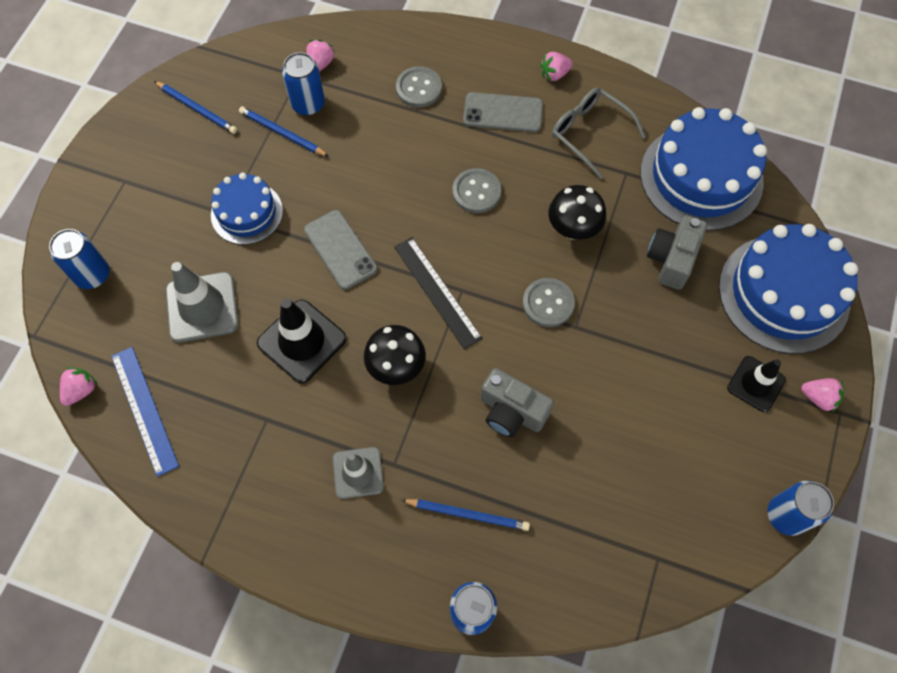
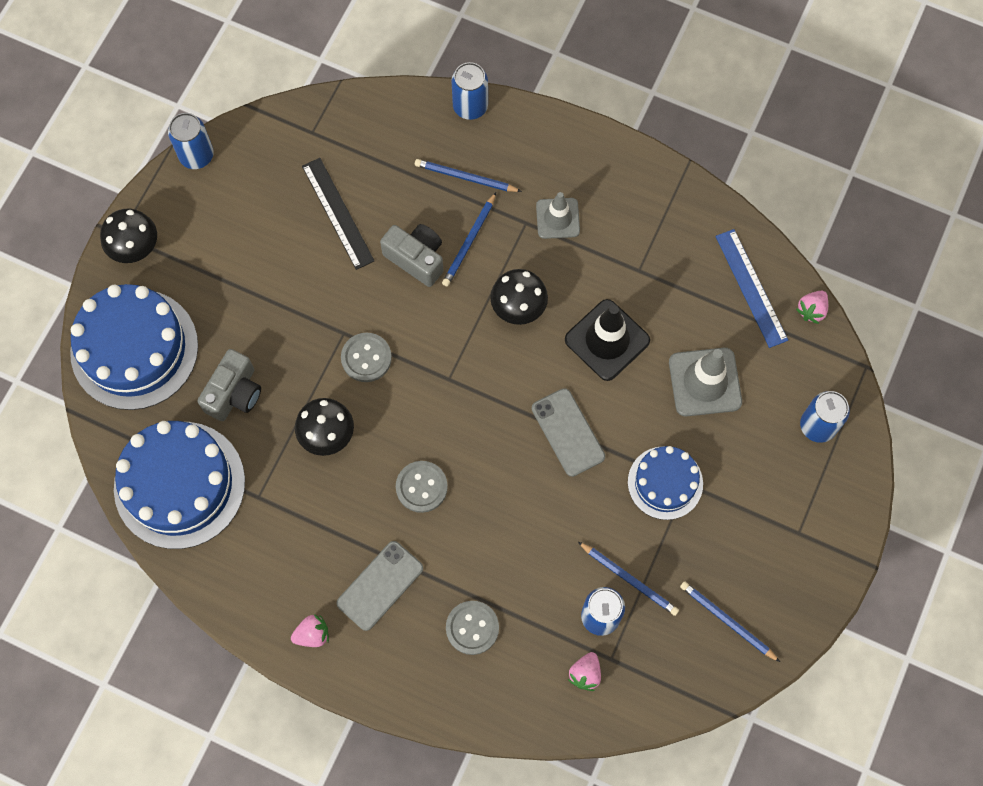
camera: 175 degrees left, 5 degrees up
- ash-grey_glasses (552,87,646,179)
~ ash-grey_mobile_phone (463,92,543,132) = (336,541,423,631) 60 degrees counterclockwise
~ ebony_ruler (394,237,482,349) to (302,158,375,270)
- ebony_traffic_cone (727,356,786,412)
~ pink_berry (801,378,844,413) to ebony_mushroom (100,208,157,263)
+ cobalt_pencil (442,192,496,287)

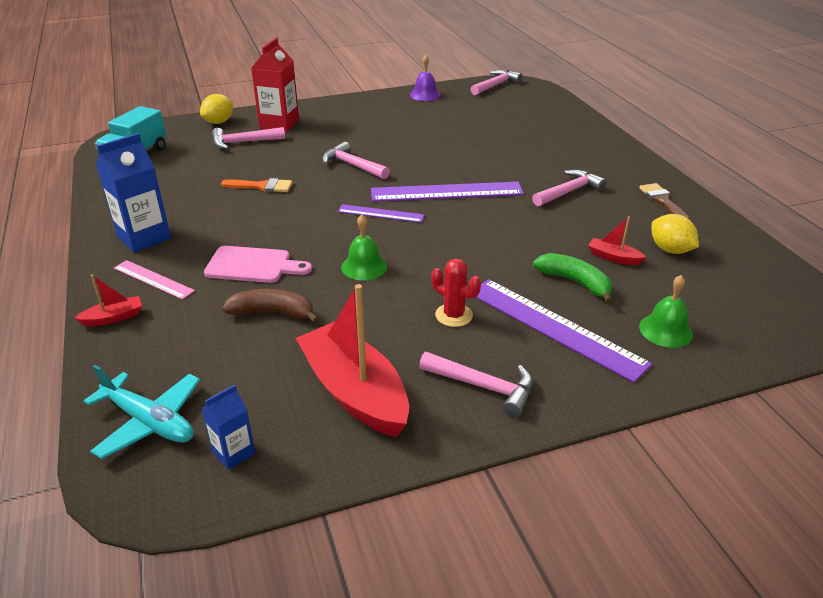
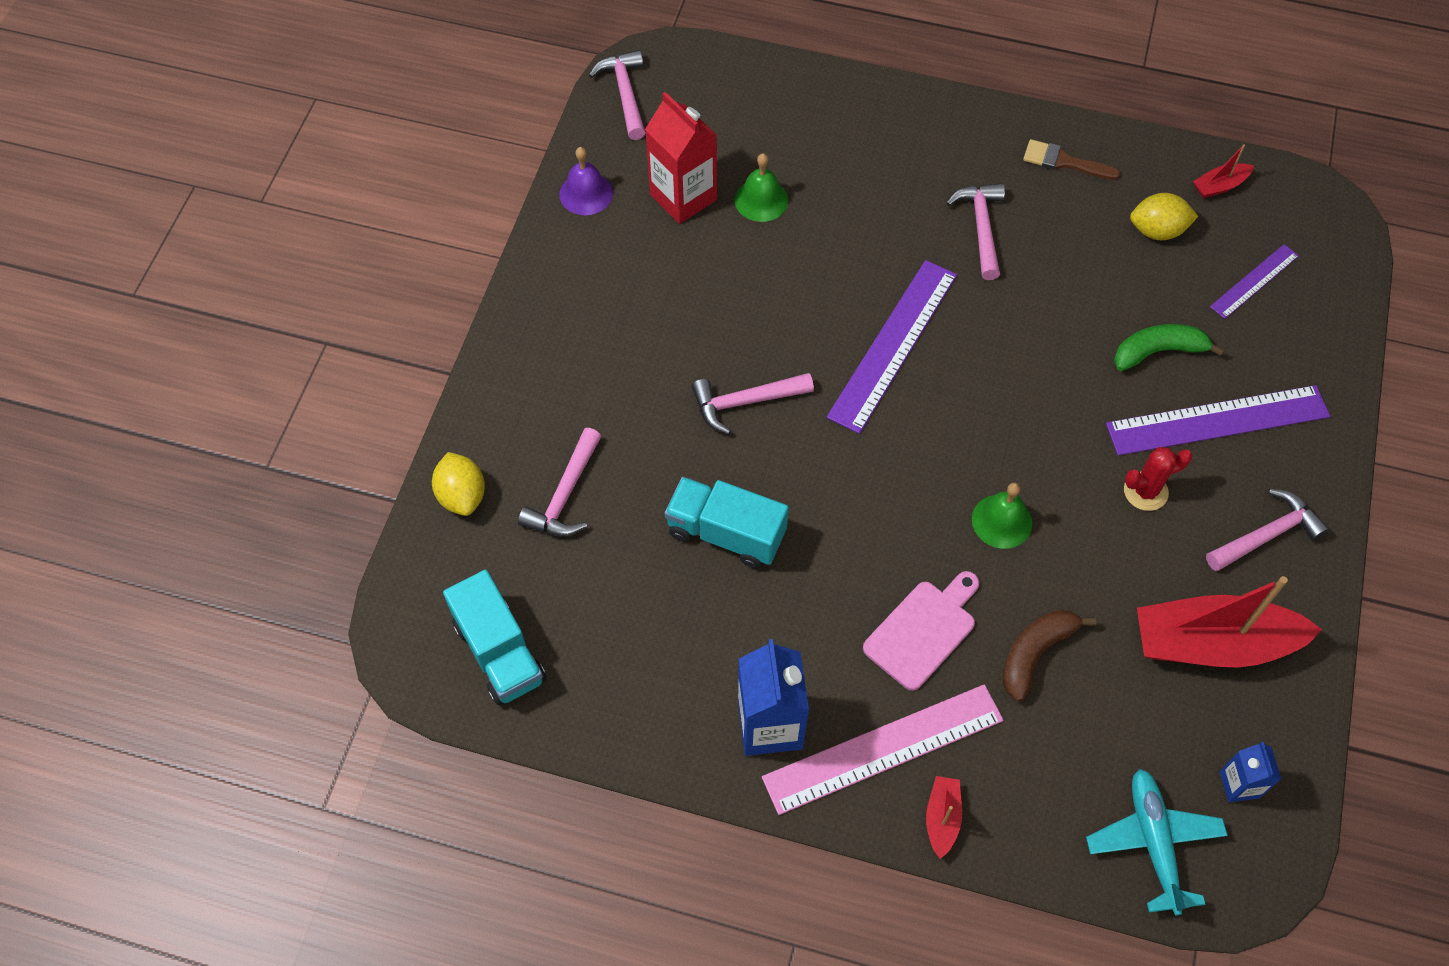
camera: 55 degrees left, 25 degrees up
~ red_carton (251,38,299,132) to (645,92,717,224)
~ bright_orange_paintbrush (221,178,293,192) to turquoise_truck (665,477,789,569)
~ violet_ruler (338,204,424,223) to (1210,244,1299,319)
~ red_toy_boat (588,216,646,265) to (1193,144,1254,198)
~ pink_ruler (114,260,195,299) = (762,684,1004,815) x1.83
~ leaf-green_hand_bell (639,275,693,348) to (735,153,788,222)
~ turquoise_plane (84,365,200,459) = (1086,769,1228,916) 75 degrees counterclockwise

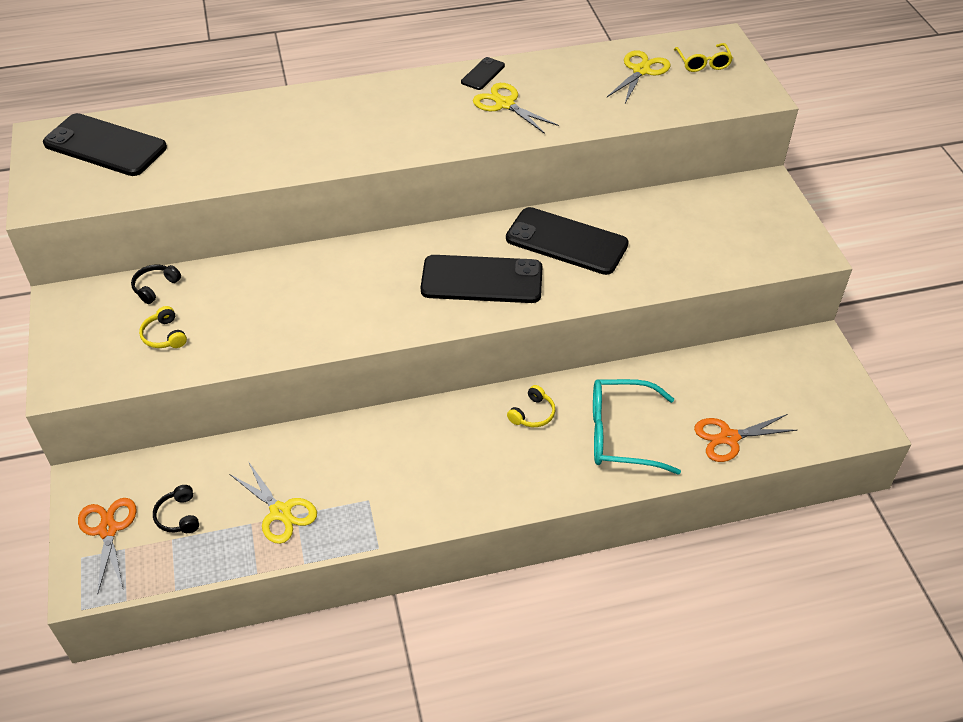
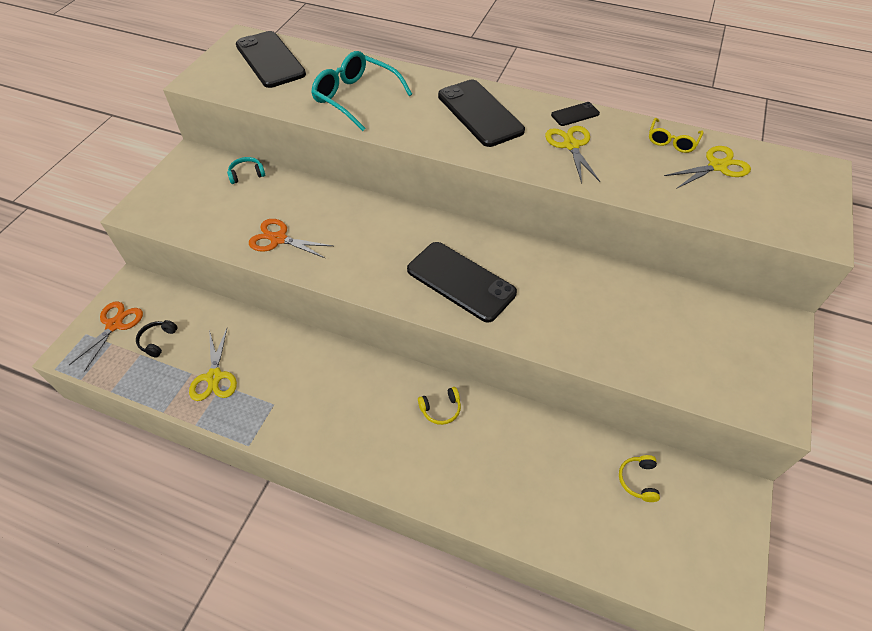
camera: 35 degrees right, 5 degrees up
~ yellow_glasses (674,43,733,72) to (649,118,703,153)
~ ebony_mobile_phone (506,207,629,275) to (438,80,525,147)
~ ebony_over-ear_headphones (131,264,181,304) to turquoise_over-ear_headphones (227,157,265,184)
~ yellow_over-ear_headphones (139,306,187,348) to (619,455,660,502)
~ turquoise_glasses (593,379,681,475) to (311,51,412,131)
~ bright_orange_pair_of_scissors (694,414,797,462) to (249,219,333,259)

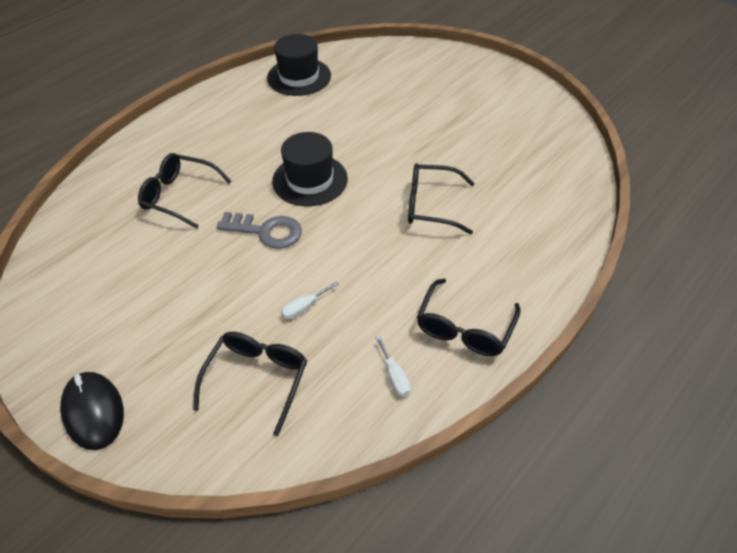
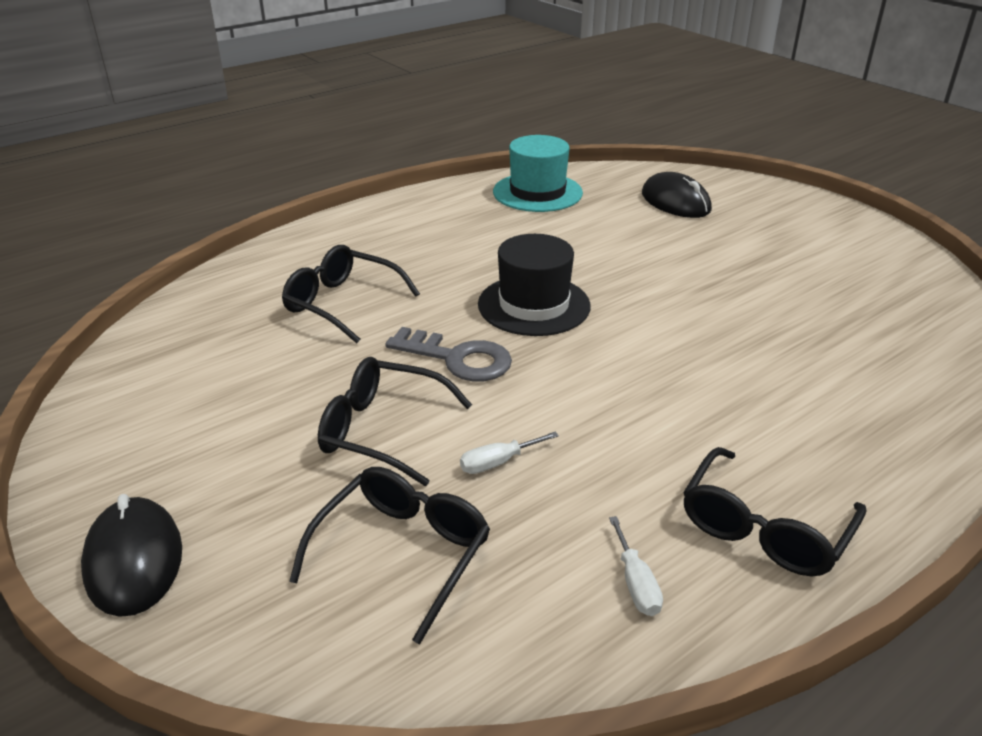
camera: 10 degrees right, 15 degrees down
~ ebony_hat (267,34,331,96) to turquoise_hat (493,135,583,212)
~ ebony_glasses (408,164,475,234) to (318,357,472,486)
+ ebony_PC_mouse (642,172,712,218)

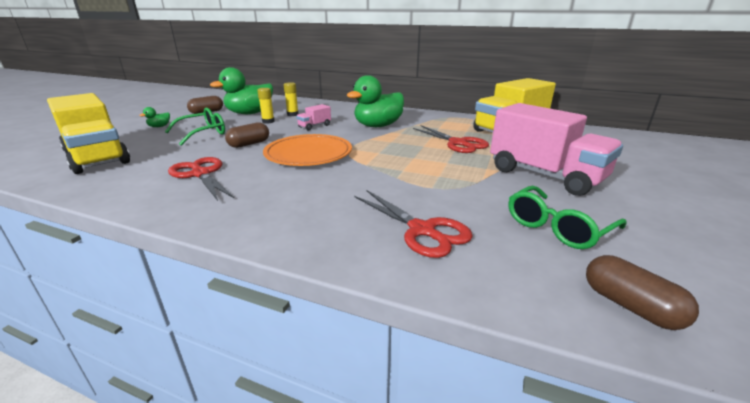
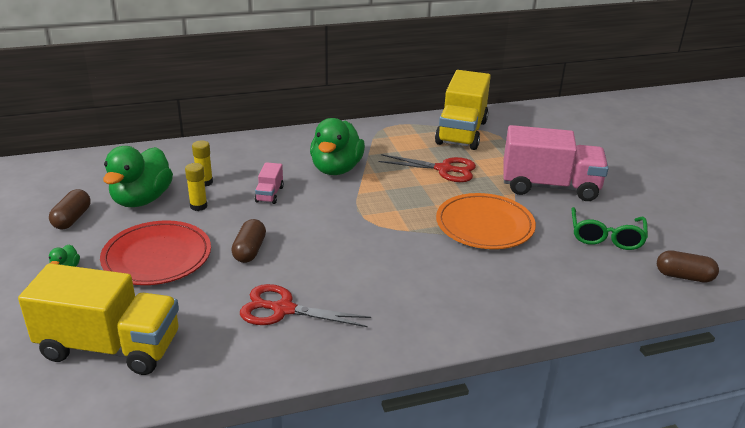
camera: 40 degrees left, 5 degrees up
~ leaf-green_glasses (165,108,225,146) to red_plate (100,220,211,285)
~ bright_orange_plate (263,134,352,166) to (436,193,536,249)
- red_pair_of_scissors (354,190,473,258)

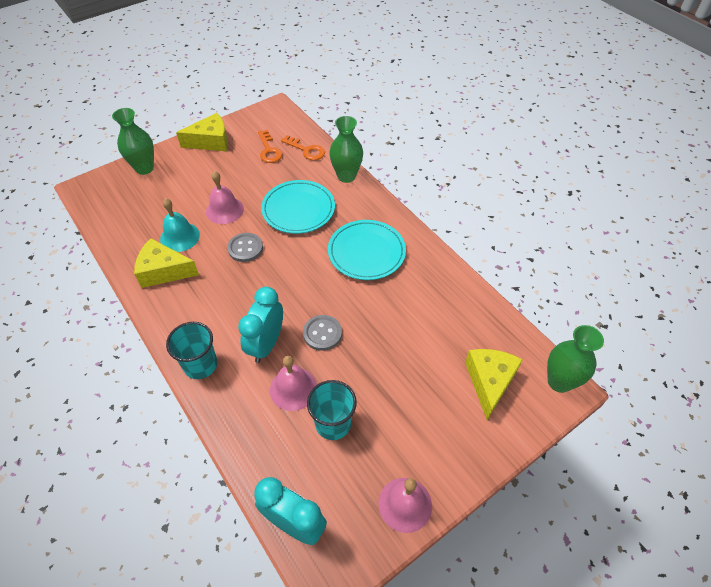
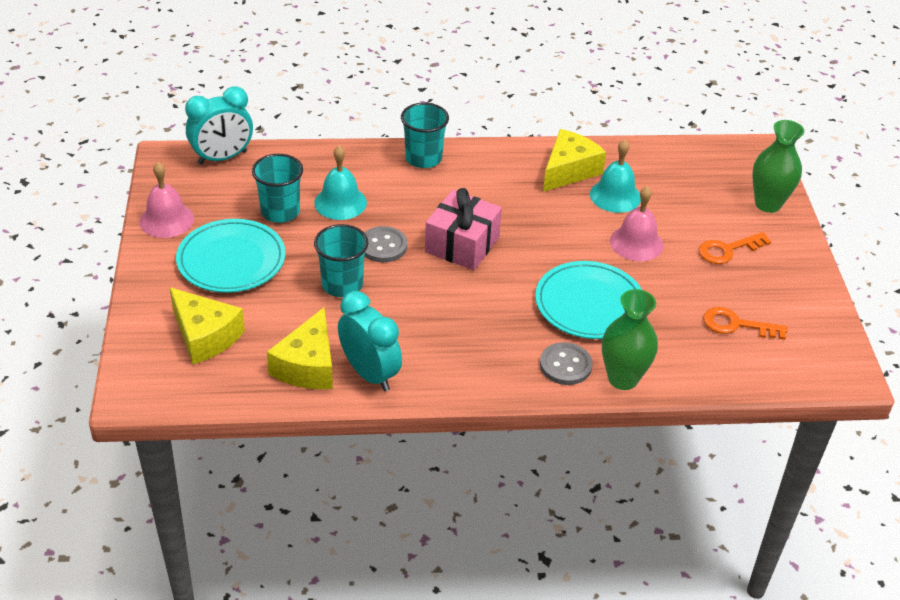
camera: 120 degrees right, 10 degrees down
~ yellow_piece_of_cheese (176,113,228,151) to (267,308,333,389)
~ bright_orange_latchkey (281,135,325,160) to (699,232,771,264)
~ turquoise_plate (328,220,406,280) to (176,219,285,293)
~ ash-grey_button (227,233,263,262) to (540,342,593,385)
~ turquoise_alarm_clock (238,287,283,363) to (338,291,402,391)
- leaf-green_vase (547,325,604,393)
~ pink_hand_bell (270,356,317,411) to turquoise_hand_bell (314,146,367,220)
+ pink_gift (425,188,502,270)
+ turquoise_beaker (314,224,369,297)

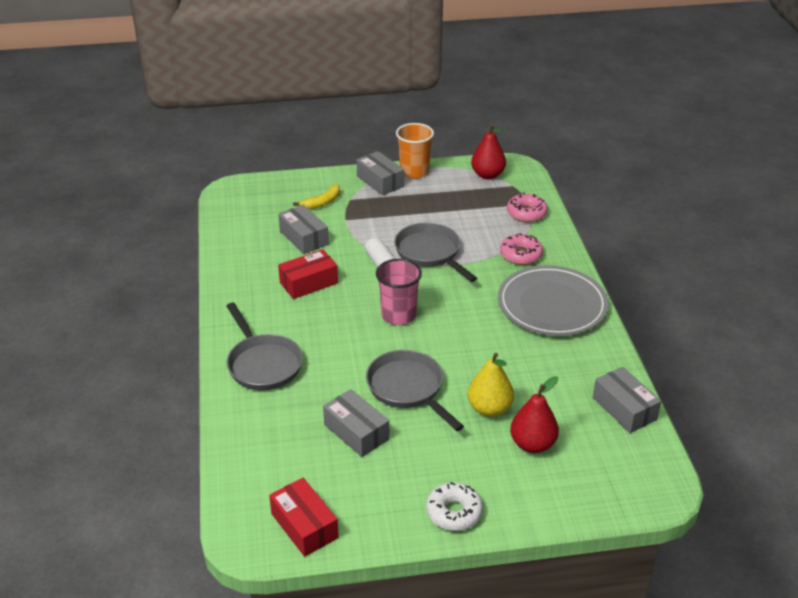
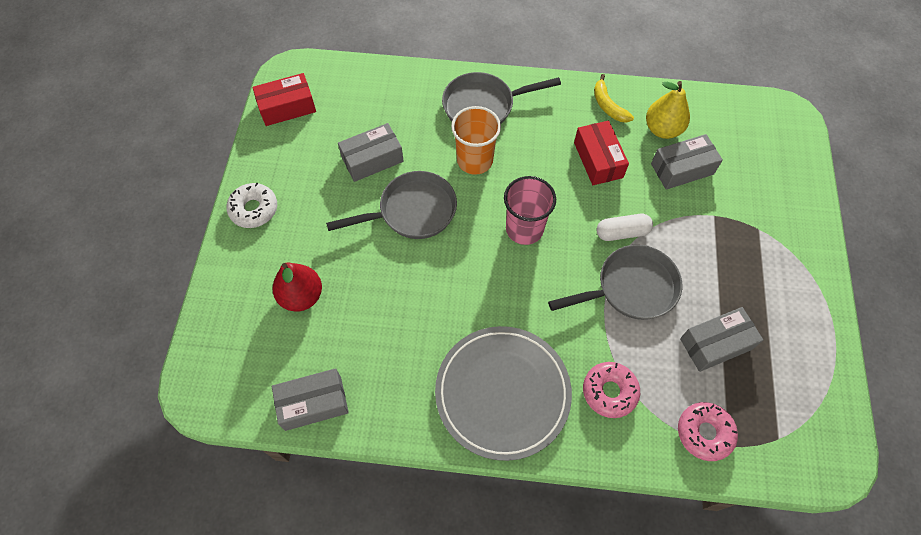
camera: 105 degrees right, 25 degrees up
~ bright_orange_beaker (396,123,434,179) to (451,106,501,175)
- red_toy_pear (471,124,506,179)
~ ash-grey_package (356,151,404,196) to (680,307,763,372)
~ yellow_toy_banana (293,184,340,209) to (594,74,634,123)
~ yellow_toy_pear (468,353,514,417) to (646,81,690,139)

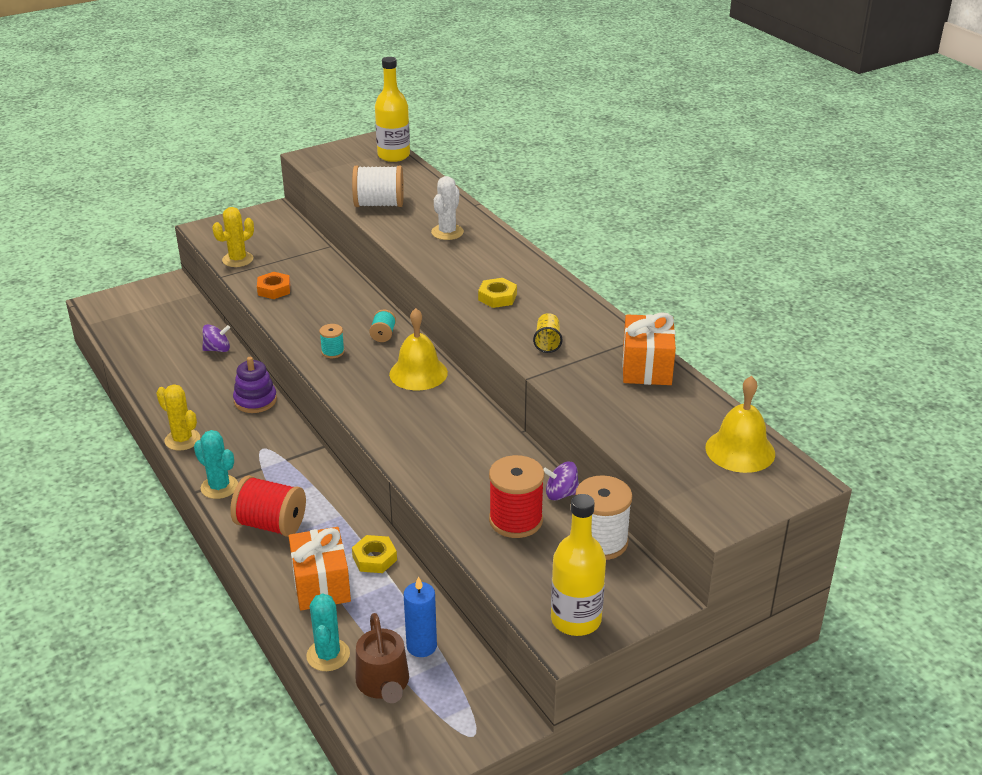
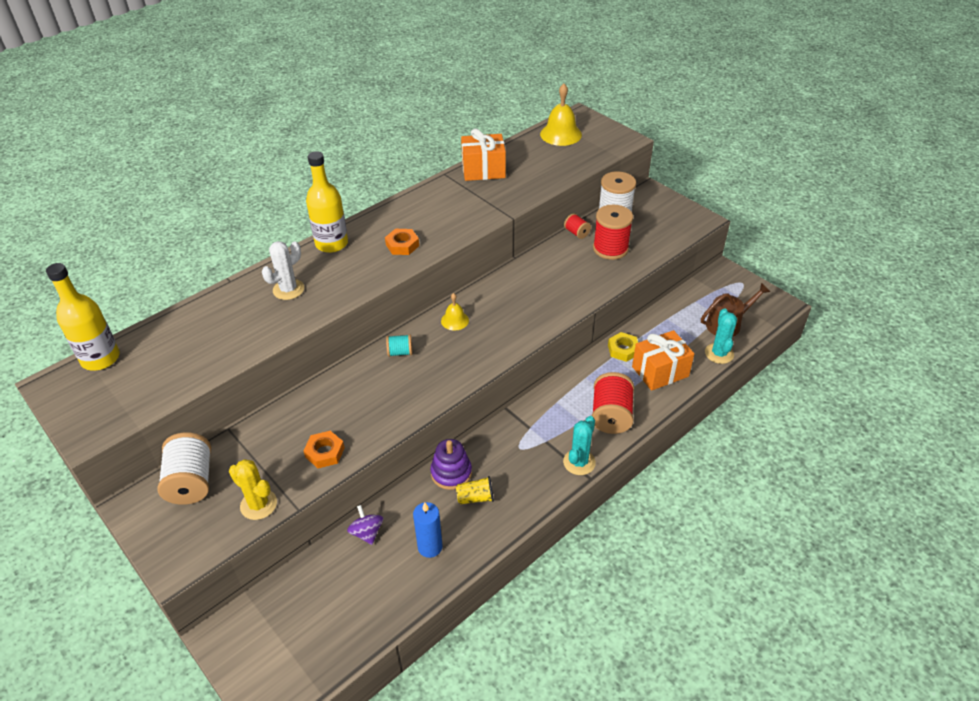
camera: 100 degrees left, 10 degrees up
~ pure_white_bobbin (352,165,404,207) to (157,433,211,505)
~ pure_white_cactus (431,176,464,240) = (262,241,304,300) 60 degrees counterclockwise
~ yellow_hex_nut (478,278,517,308) to bright_orange_hex_nut (385,229,419,255)
~ yellow_hand_bell (389,308,448,390) = (441,293,469,331) x0.57
~ yellow_beaker (533,313,563,353) to (456,476,494,504)
- turquoise_bobbin (319,324,345,358)
- yellow_cactus (156,384,200,450)
~ violet_whirligig (543,462,579,501) to red_bobbin (564,213,591,239)
~ yellow_flask (551,494,606,636) to (306,151,348,253)
~ cobalt_candle (404,576,437,657) to (413,502,443,558)
~ turquoise_cactus (306,593,350,671) = (705,308,737,364) 75 degrees counterclockwise

